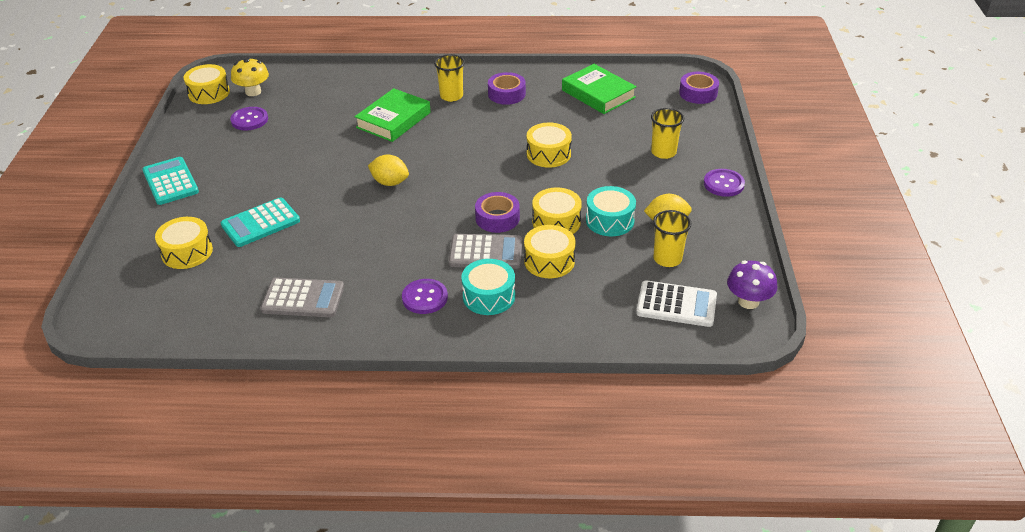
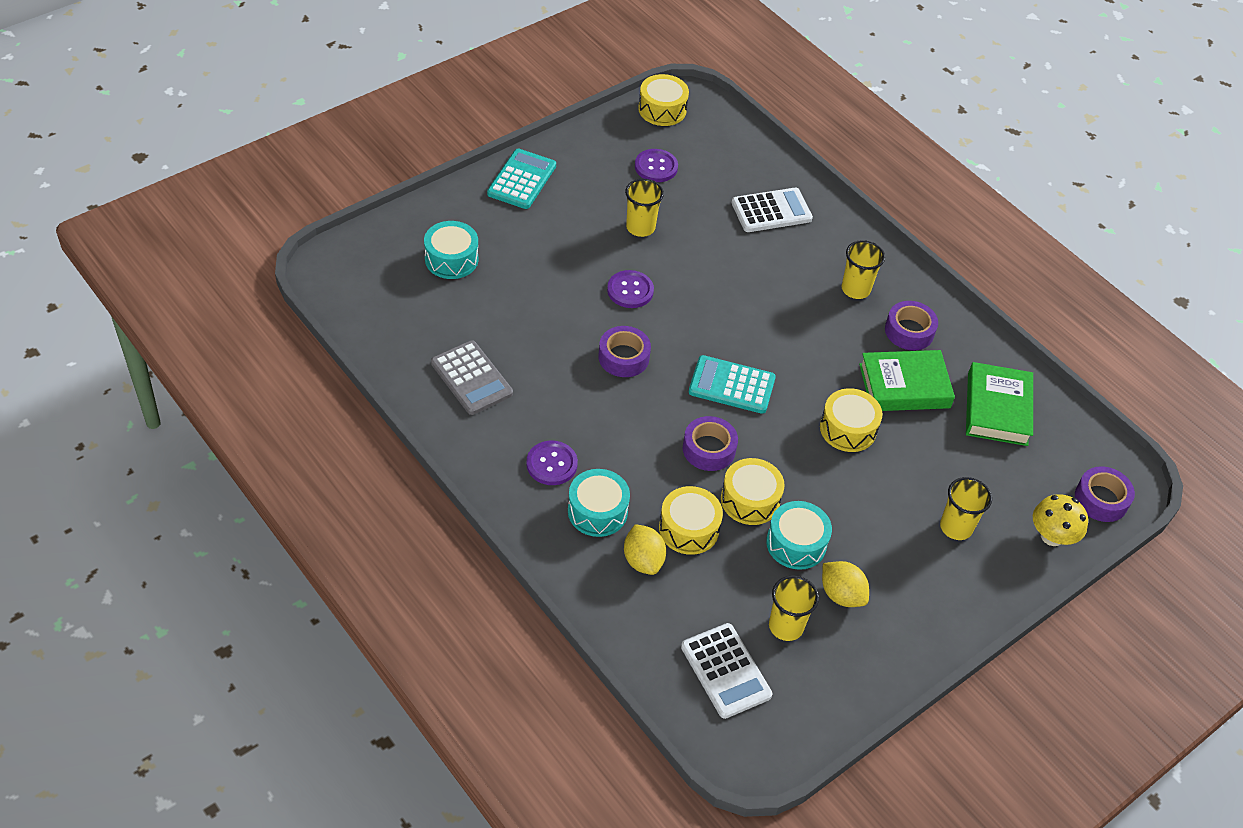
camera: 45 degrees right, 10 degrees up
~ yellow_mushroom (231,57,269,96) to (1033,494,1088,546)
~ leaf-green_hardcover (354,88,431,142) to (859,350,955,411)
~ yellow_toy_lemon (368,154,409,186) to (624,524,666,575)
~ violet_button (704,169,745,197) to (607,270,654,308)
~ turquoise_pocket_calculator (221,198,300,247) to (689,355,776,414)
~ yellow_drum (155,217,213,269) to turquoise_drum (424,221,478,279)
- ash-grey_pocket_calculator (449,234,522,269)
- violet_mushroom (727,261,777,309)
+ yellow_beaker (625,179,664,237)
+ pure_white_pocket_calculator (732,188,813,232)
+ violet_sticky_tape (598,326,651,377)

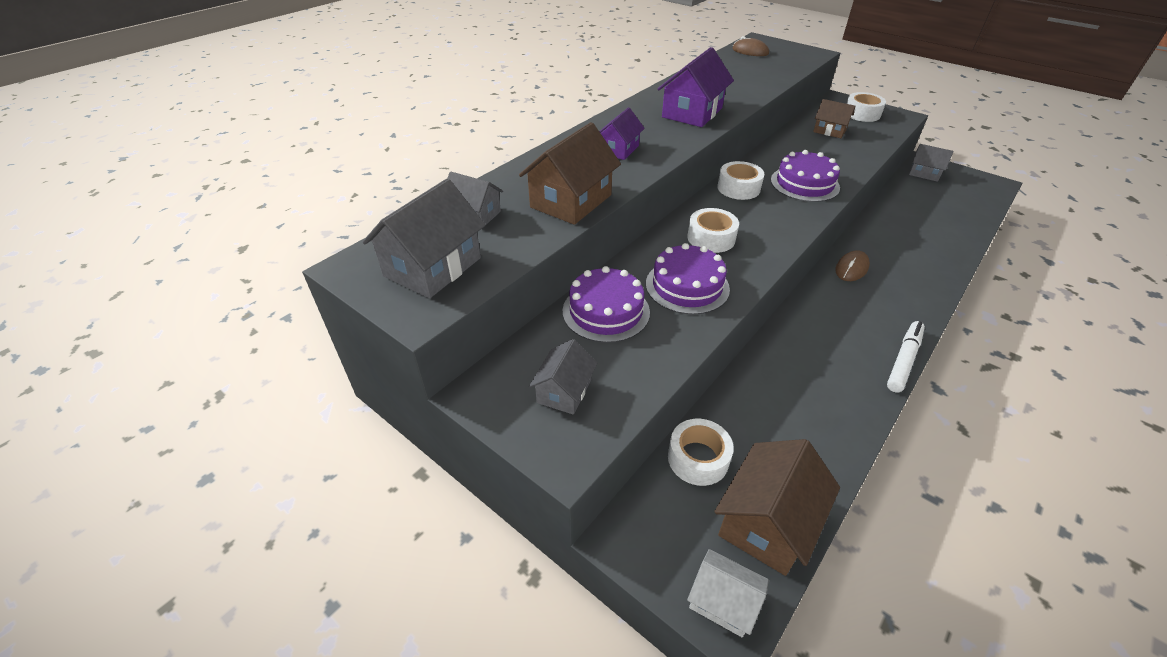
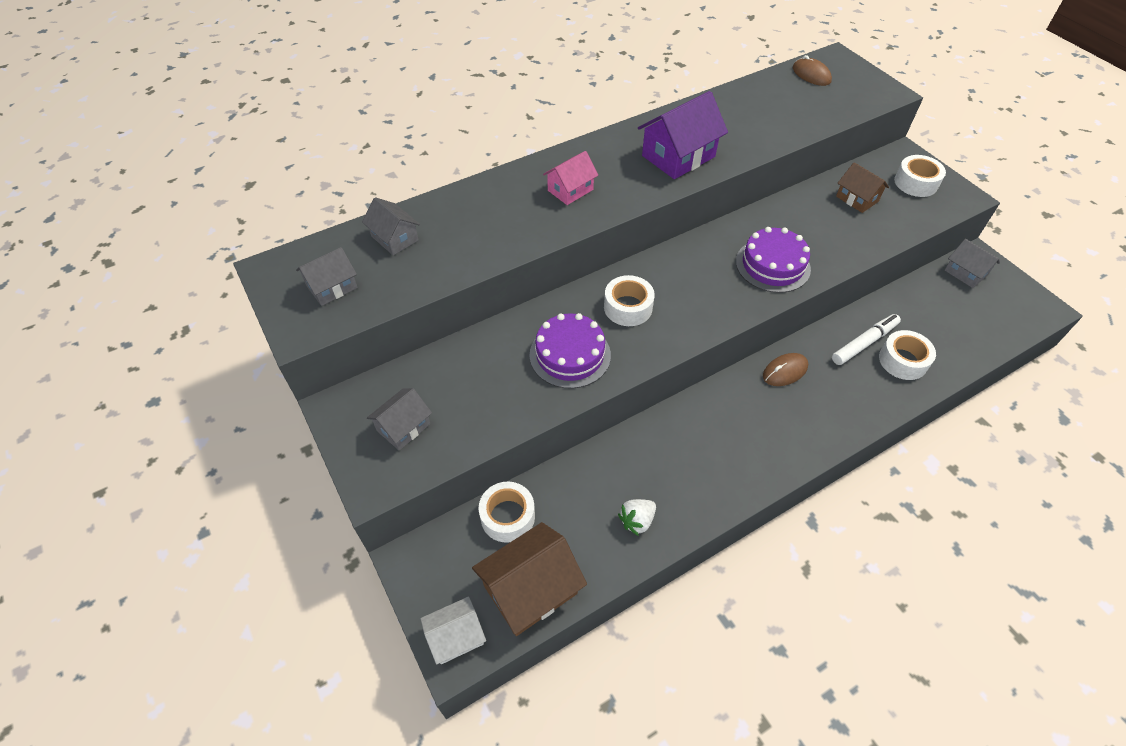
camera: 20 degrees right, 10 degrees up
~ violet_cottage (599,107,645,160) to pink_cottage (543,151,598,205)
- brown_cottage (519,122,621,225)
~ pure_white_sticky_tape (717,161,764,200) to (879,330,936,380)
~ ash-grey_cottage (362,179,485,298) = (296,247,358,306) x0.60
- violet_cake (563,266,650,343)
~ pure_white_felt_pen (887,321,925,392) to (832,314,901,365)
~ pure_white_cottage (687,549,769,637) = (420,597,486,665) 75 degrees counterclockwise
+ pure_white_berry (618,499,656,536)

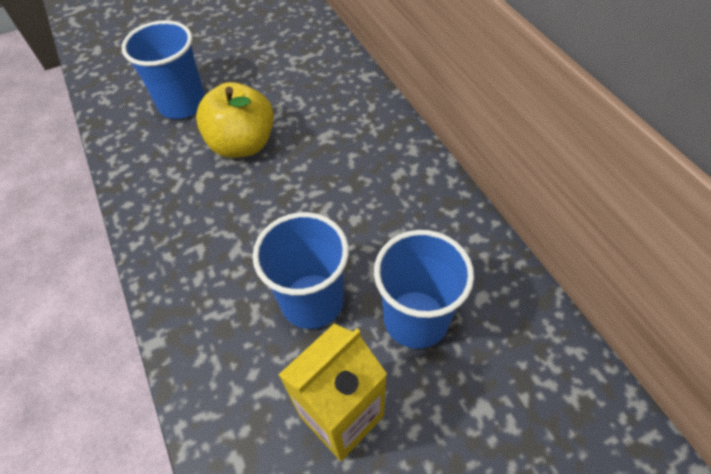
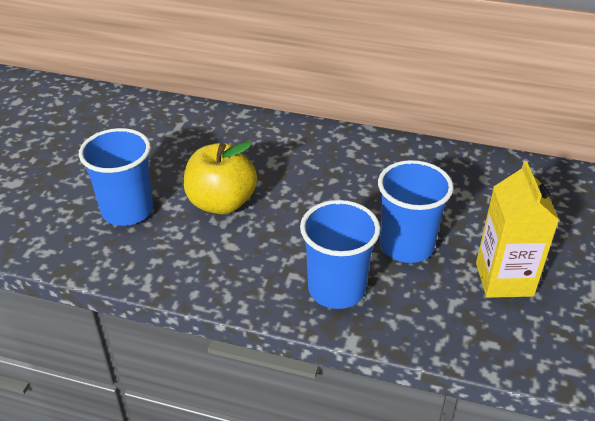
camera: 50 degrees left, 15 degrees down
~ cobalt_beaker (374,230,474,349) to (300,200,380,309)

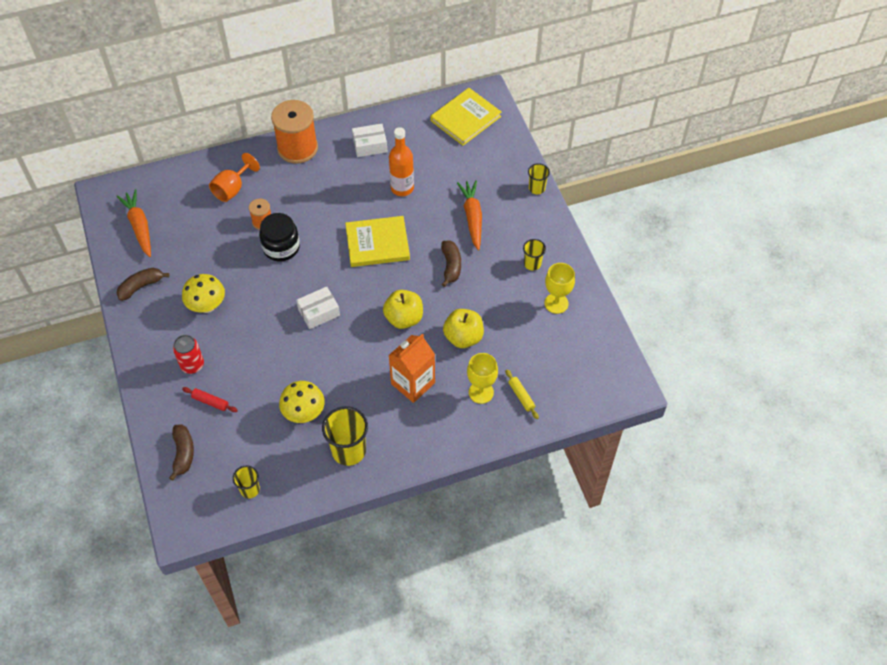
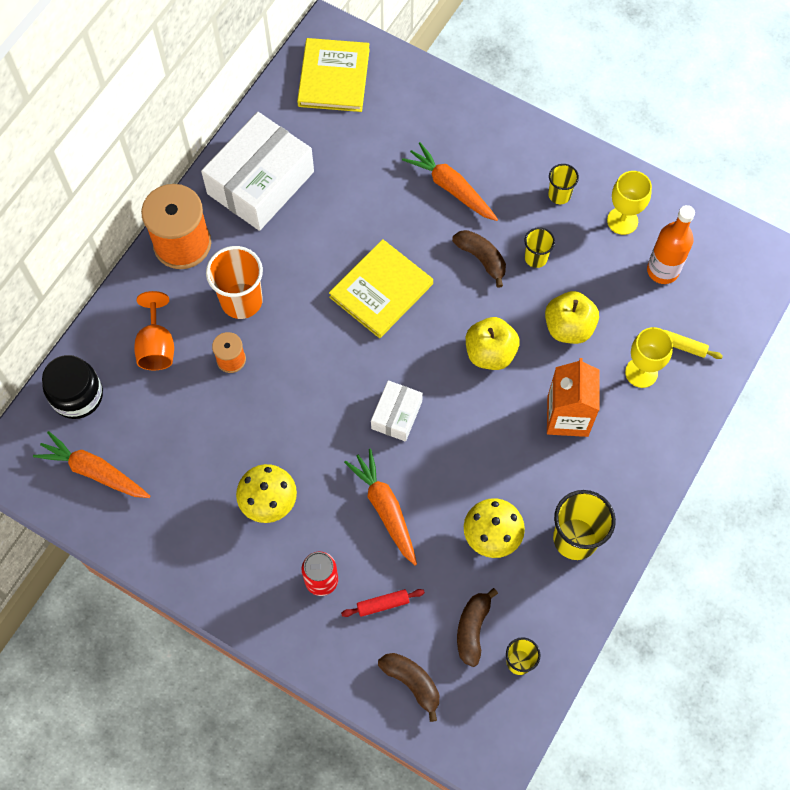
camera: 40 degrees left, 10 degrees up
~ pure_white_package (352,124,387,157) = (201,112,314,231) x2.00
~ bright_orange_flask (389,127,414,196) to (647,205,695,284)
~ yellow_beaker (528,163,550,194) to (524,227,555,268)
~ ebony_preserve_jar (259,213,300,261) to (42,355,103,419)
~ brown_toy_banana (117,268,169,301) to (457,588,498,667)
+ bright_orange_beaker (206,246,263,319)
+ bright_orange_root_vegetable (344,449,417,565)

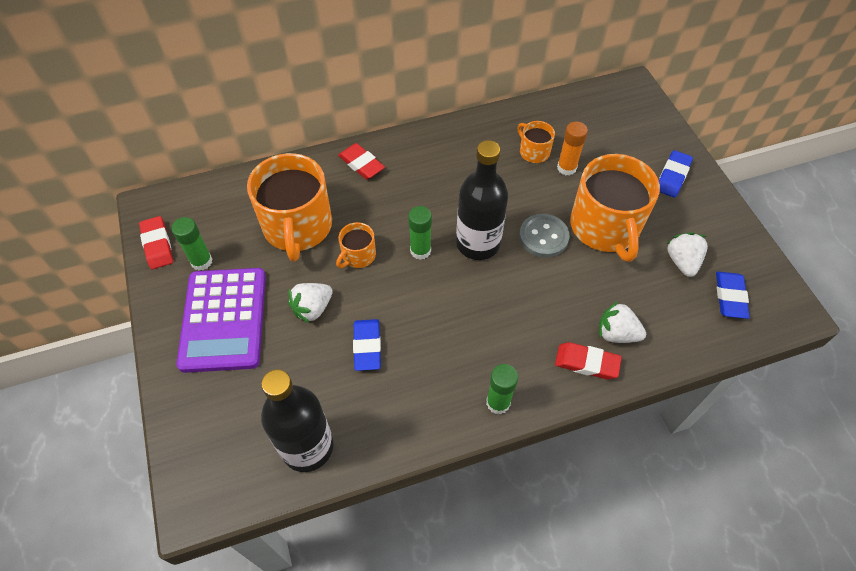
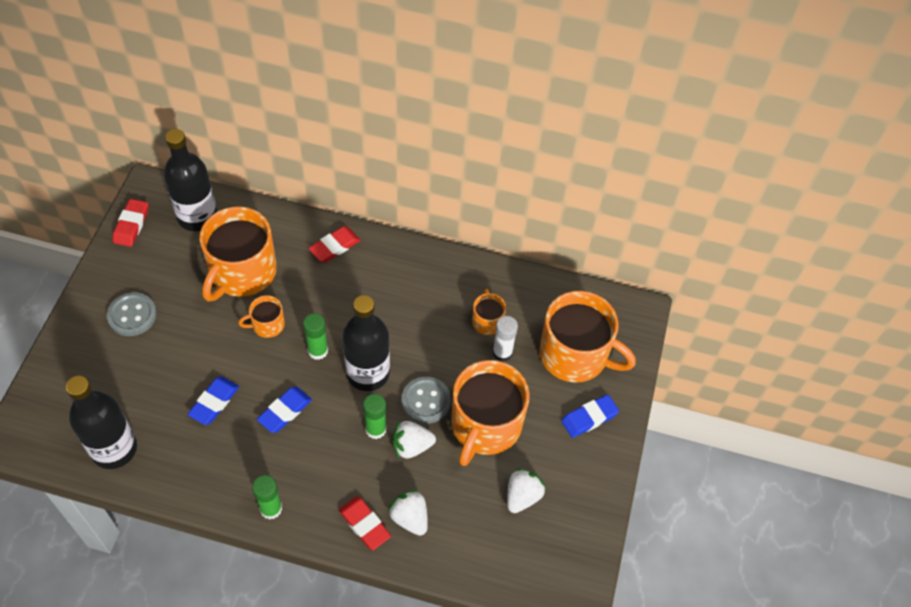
camera: 30 degrees right, 0 degrees up
~ bright_orange_glue (557,121,588,175) to pure_white_glue (492,316,518,362)
~ red_pencil_eraser (338,143,385,179) = (309,226,361,262) 60 degrees clockwise
~ leaf-green_glue (172,217,213,271) to (363,394,387,439)
~ violet_pocket_calculator (176,268,266,373) to ash-grey_button (107,292,157,336)
~ cobalt_pencil_eraser (716,272,750,319) to (257,387,312,433)
~ pure_white_berry (288,283,333,324) to (393,421,436,459)
+ ebony_flask (164,129,217,231)
+ bright_orange_coffee_mug (539,291,636,383)

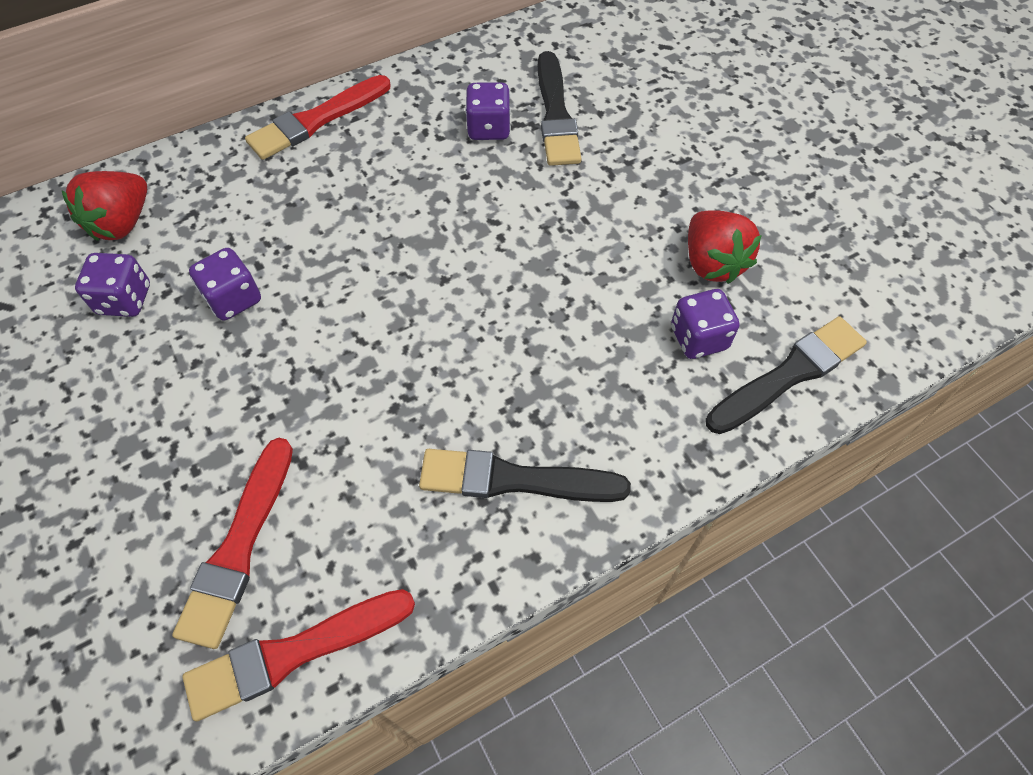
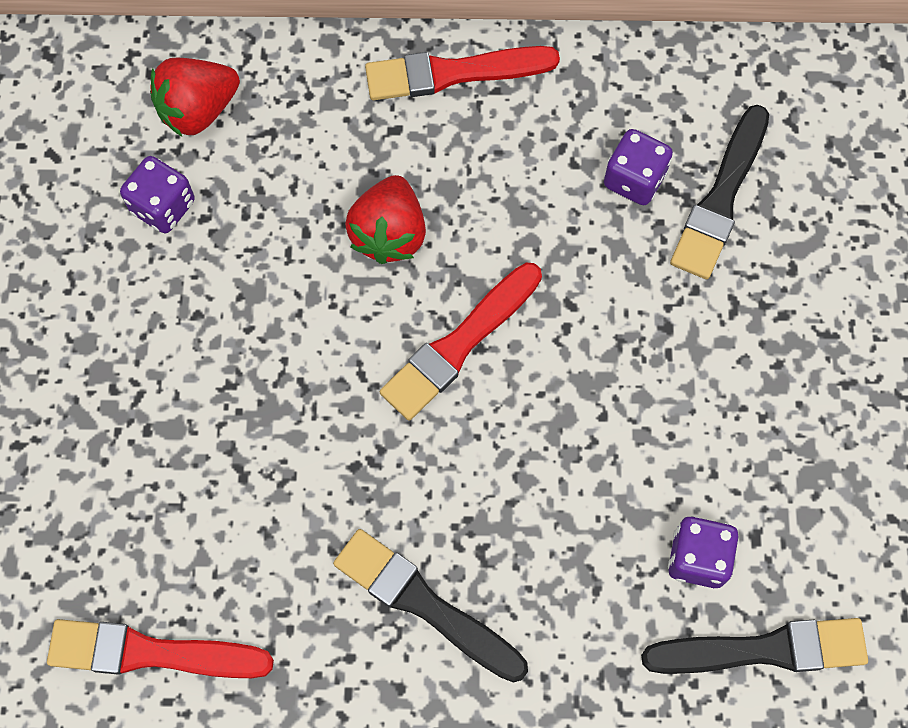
camera: 30 degrees right, 10 degrees up
~ red_berry (688,210,762,284) to (345,175,426,264)
- violet_game_die (189,248,261,320)
~ red_paintbrush (172,438,293,649) to (380,263,542,420)

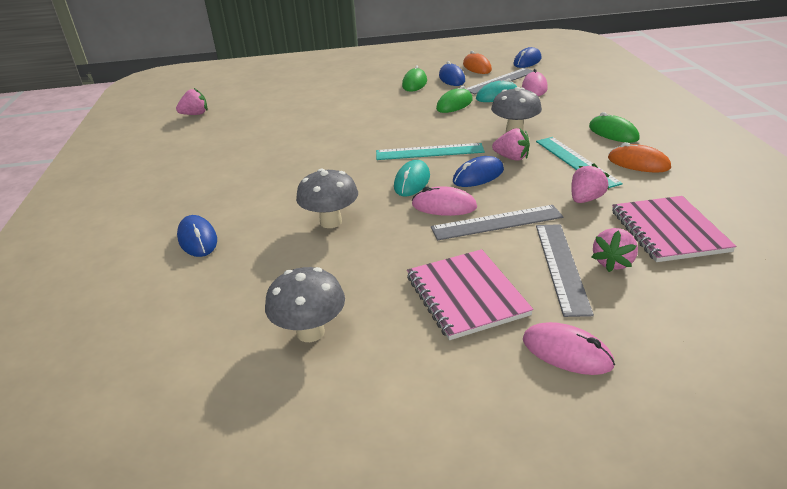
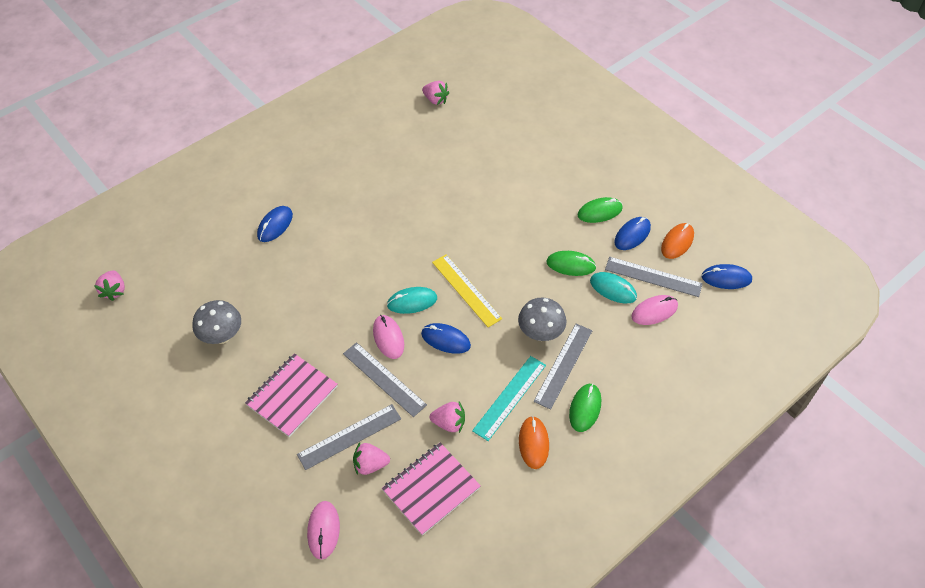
camera: 55 degrees right, 20 degrees up
~ pink_berry (492,128,530,161) to (94,270,125,301)
~ turquoise_ruler (376,143,485,160) to yellow_ruler (432,254,502,327)
- ash-grey_mushroom (296,169,358,228)
~ pink_PC_mouse (523,322,615,375) to (307,501,340,560)
+ ash-grey_ruler (533,324,592,410)

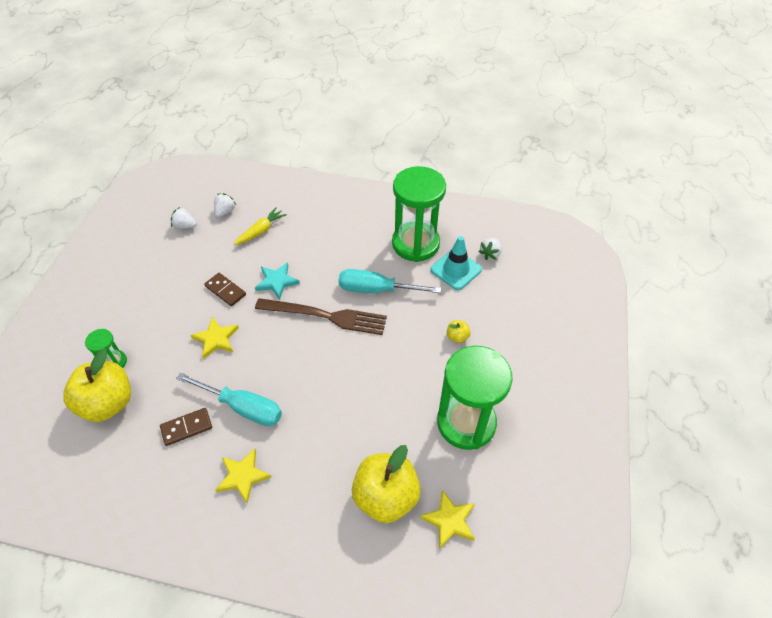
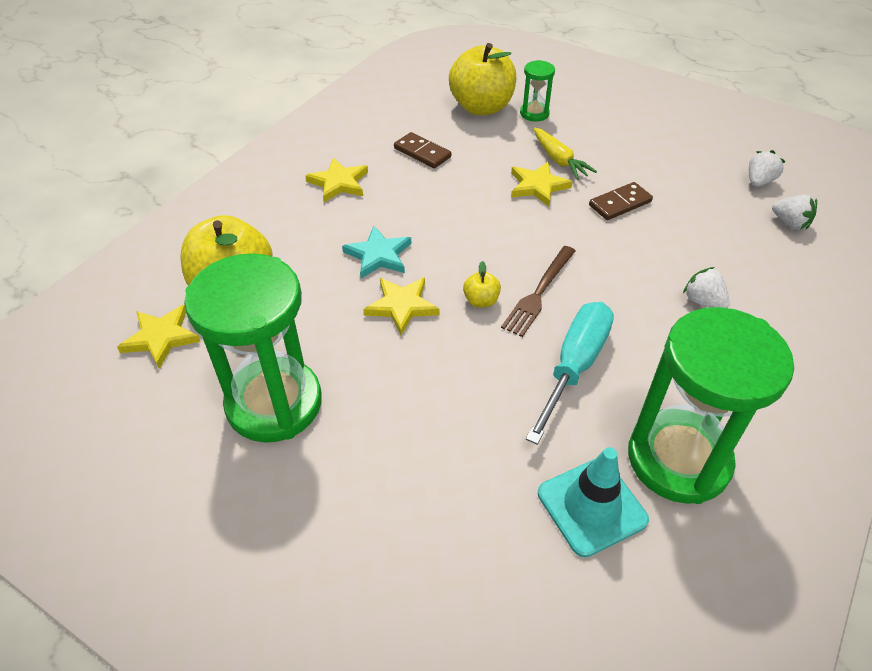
camera: 110 degrees right, 5 degrees down
~ yellow_root_vegetable (234,207,287,245) to (533,128,597,180)
~ pure_white_berry (478,238,502,260) to (683,267,730,308)
~ turquoise_five-pointed_star (255,262,300,300) to (342,226,411,278)
~ brown_dinner_fork (255,298,387,335) = (501,246,576,337) x0.64
~ yellow_apple_fruit (447,320,471,343) to (463,261,501,308)
- turquoise_flat_screwdriver (176,373,282,426)
~ brown_domino (160,408,212,446) = (394,132,451,168) 45 degrees counterclockwise
+ yellow_five-pointed_star (363,277,440,335)

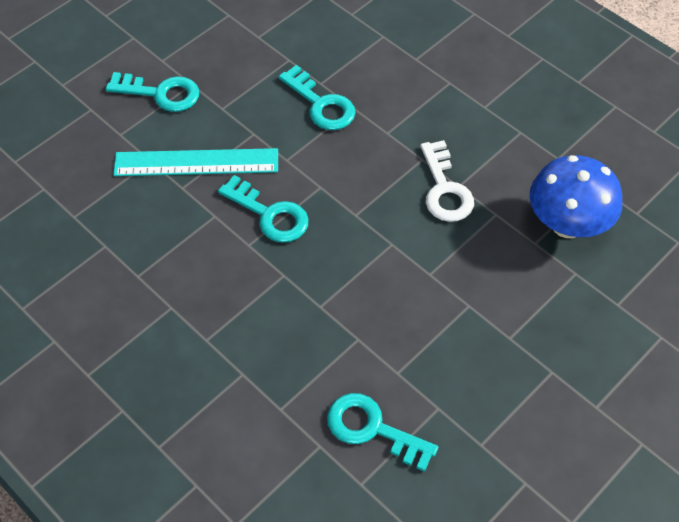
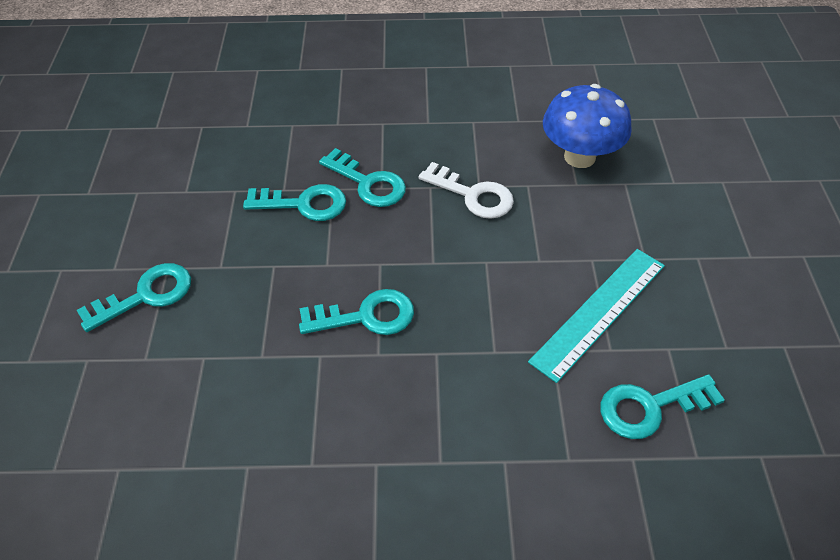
camera: 45 degrees left, 5 degrees down
~ turquoise_ruler (113,148,278,176) to (528,249,665,383)
+ turquoise_latchkey (319,148,406,207)

